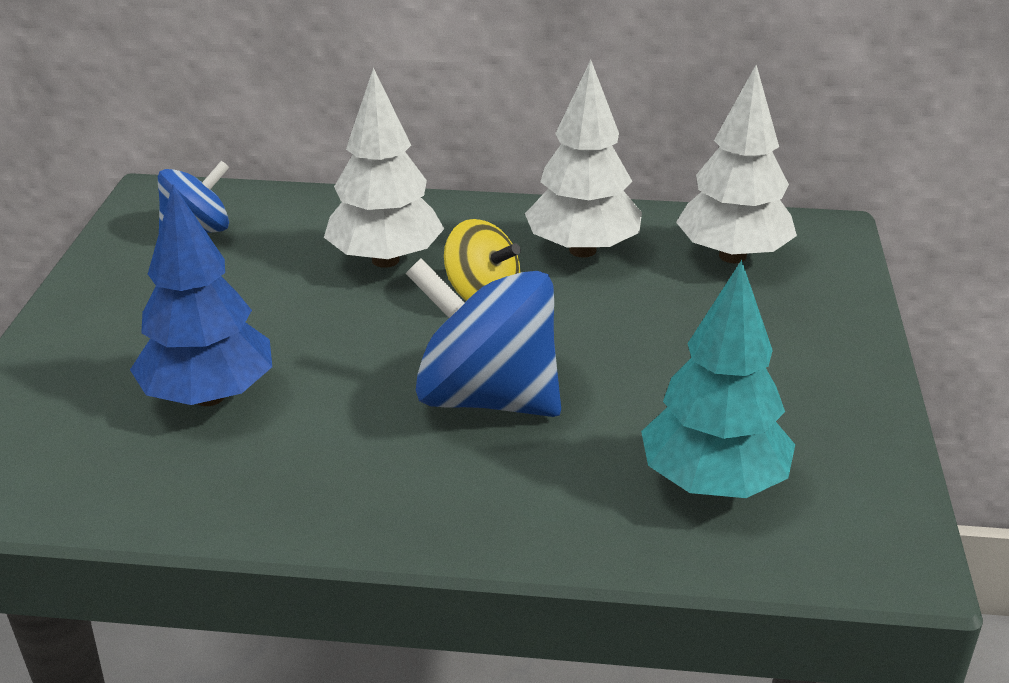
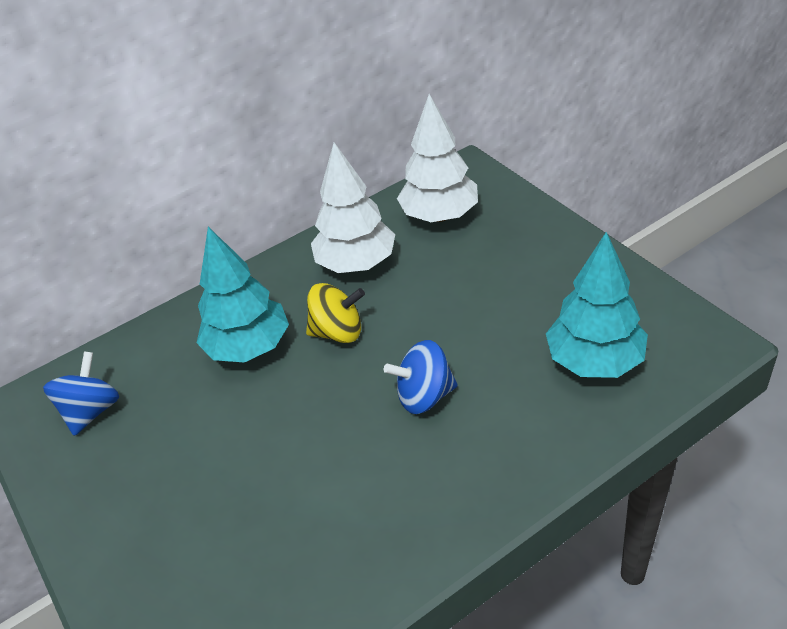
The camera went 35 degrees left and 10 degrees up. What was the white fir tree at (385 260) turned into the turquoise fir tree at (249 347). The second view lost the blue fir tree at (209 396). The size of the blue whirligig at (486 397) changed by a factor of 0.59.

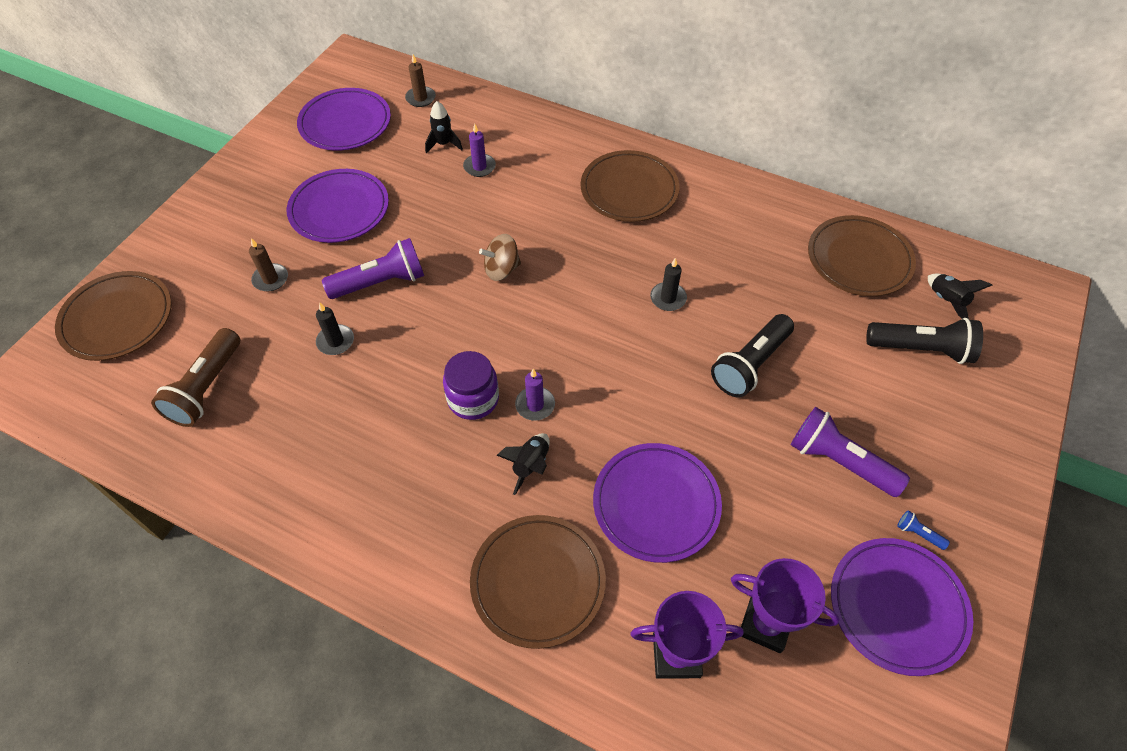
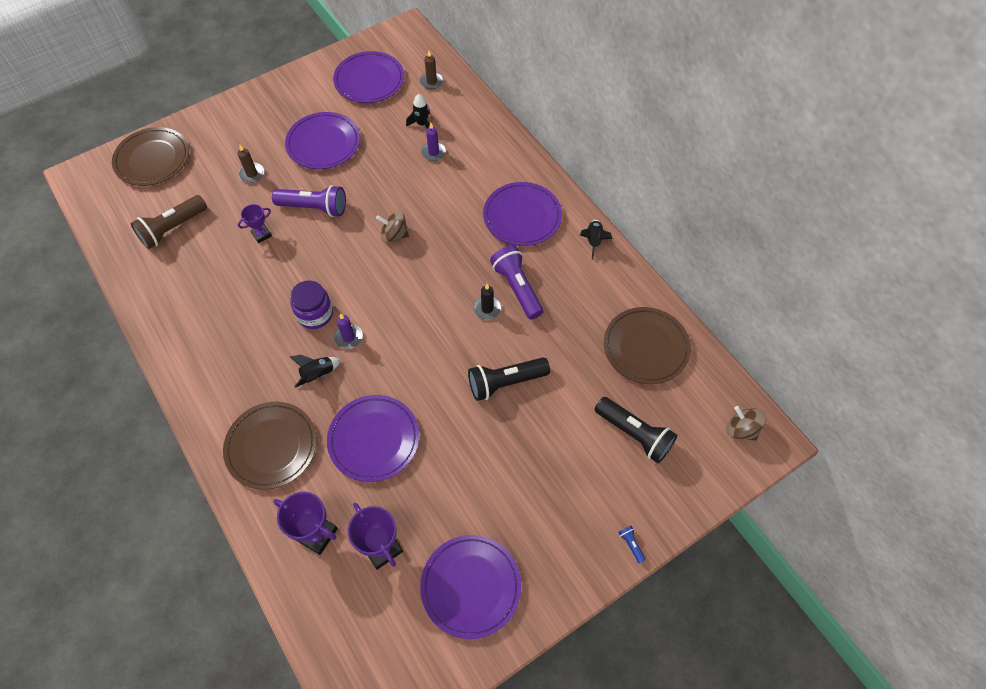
The camera went 30 degrees right and 5 degrees up. What was the brown dinner plate at (629 190) turned into the royal purple dinner plate at (522 216). The black spaceship ended up elsewhere, having gone from (946 300) to (593 241). Where the black candle stood at (335 341), the royal purple award cup came to stand at (261 235). The royal purple flashlight ended up elsewhere, having gone from (839 461) to (517 288). The blue flashlight ended up elsewhere, having gone from (918 533) to (631 544). The second view gained the brown whirligig at (741 429).

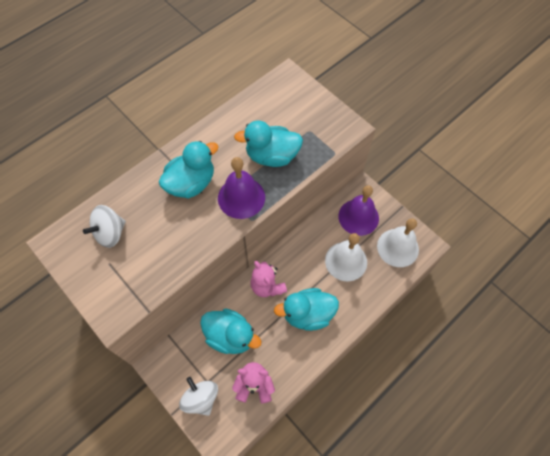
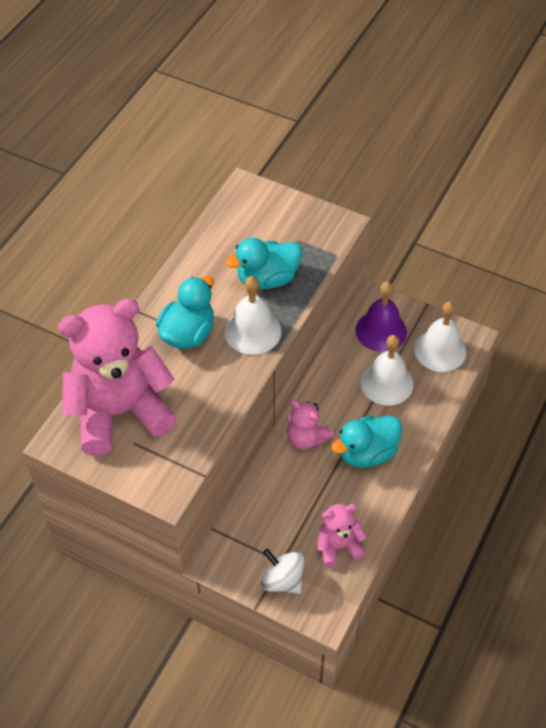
The camera went 20 degrees left and 10 degrees down. What was the royal purple hand bell at (241 197) turned into the white hand bell at (252 331). Where the white whirligig stood at (110 233), the rose-pink teddy came to stand at (120 412). The second view lost the turquoise rubber duck at (230 336).

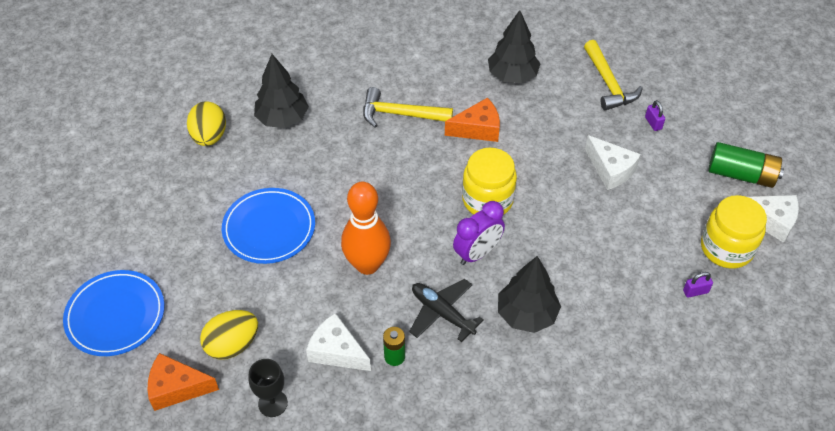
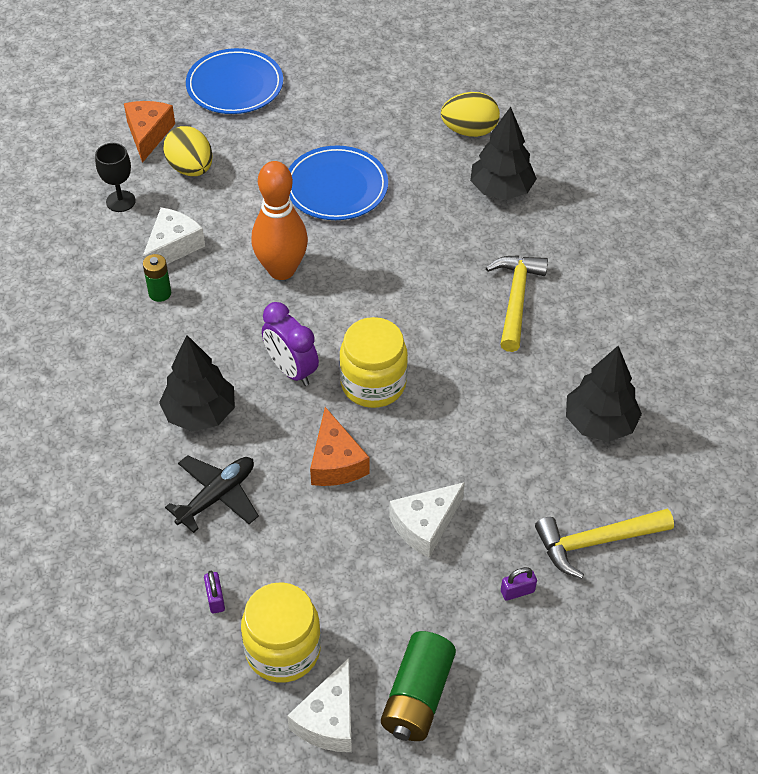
The camera went 90 degrees right and 0 degrees up. The orange cheese ended up elsewhere, having gone from (478 129) to (335 462). The black plane ended up elsewhere, having gone from (442 313) to (217 496).

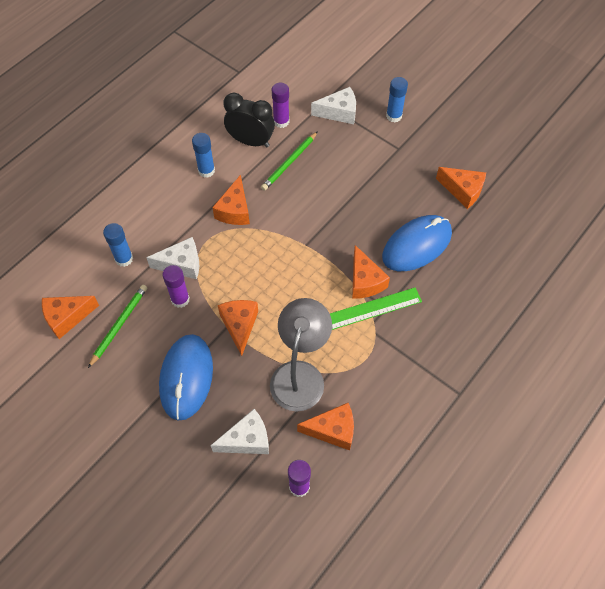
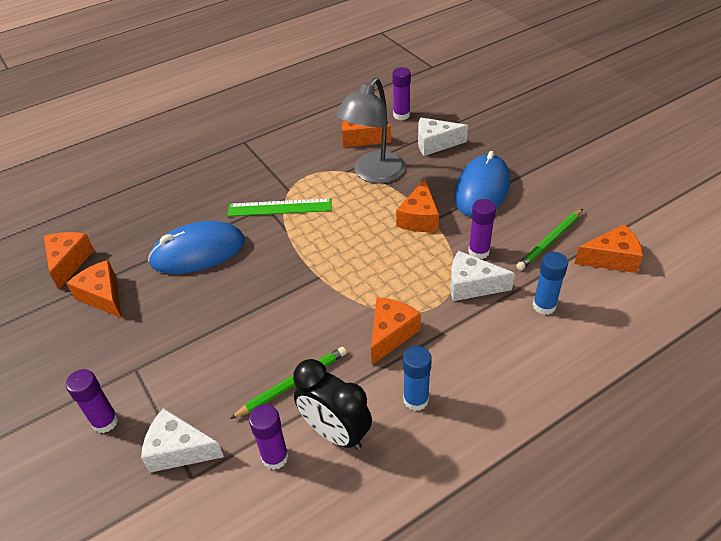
The camera went 160 degrees left and 15 degrees down. What was the blue glue at (394 116) turned into the royal purple glue at (105 421). The orange cheese ended up elsewhere, having gone from (365 281) to (69 262).

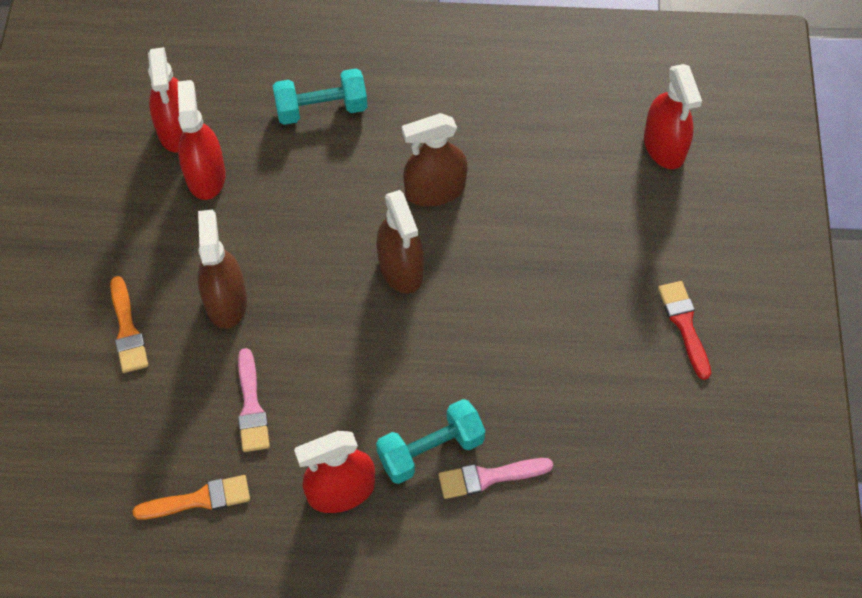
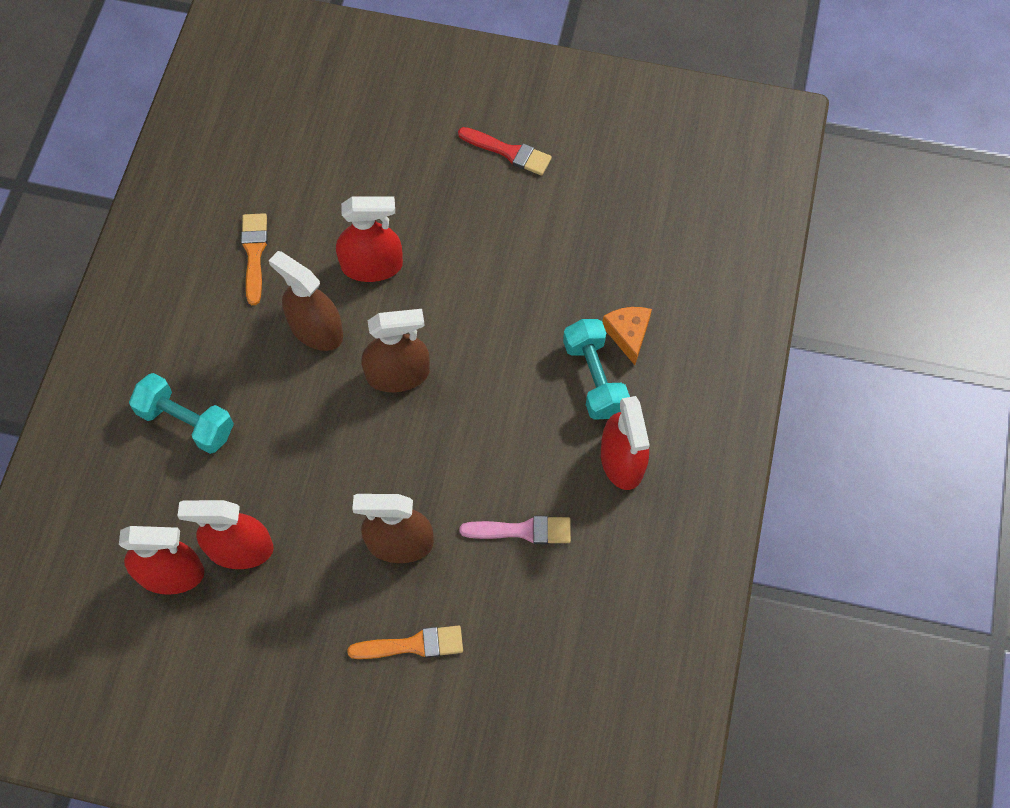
The camera went 80 degrees left and 5 degrees up. The red sprayer ended up elsewhere, having gone from (664 146) to (372 265). The turquoise free weight at (321 109) ended up facing another way, 60 degrees counterclockwise from before. The brown sprayer at (435 190) ended up facing another way, 135 degrees clockwise from before. The red brush at (684 325) ended up facing another way, 150 degrees counterclockwise from before. Where the rose-pink brush stood at (489 477), the orange cheese came to stand at (628 334). The orange brush ended up elsewhere, having gone from (199 499) to (254 254).

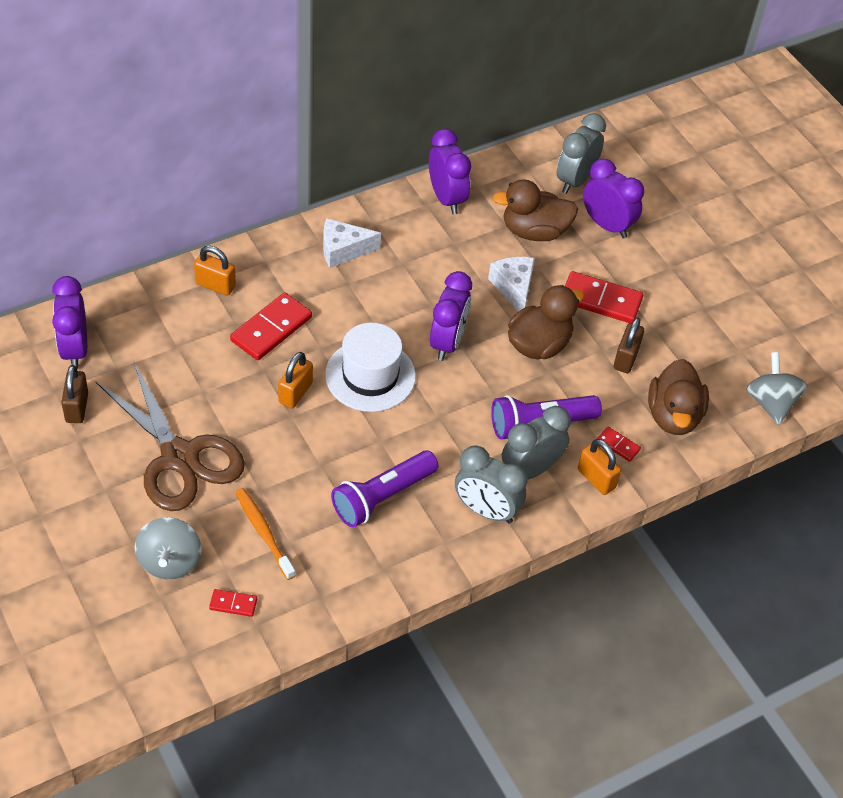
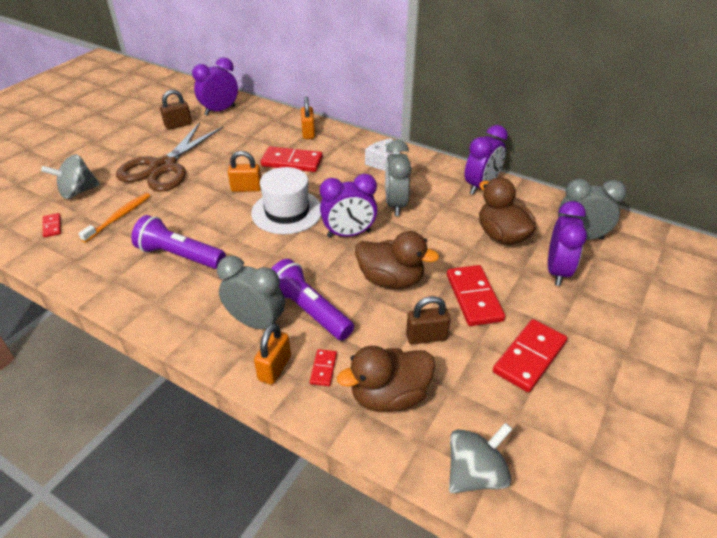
The camera went 65 degrees right and 10 degrees down. The second view lost the white cheese at (513 288). The ash-grey bedside clock ended up elsewhere, having gone from (486 510) to (395 204). The second view gained the red domino at (529 357).

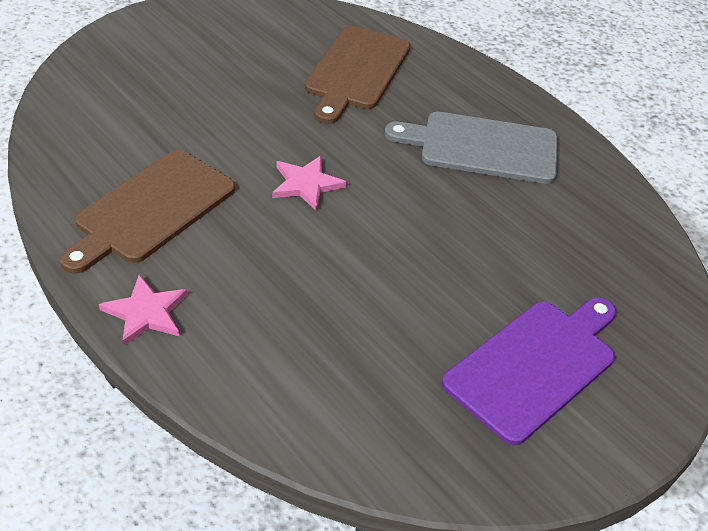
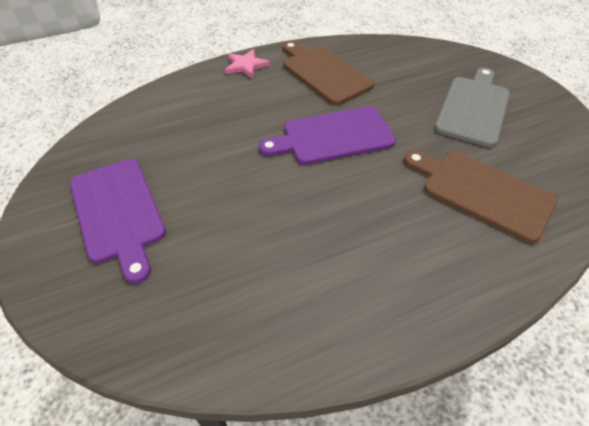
The camera went 110 degrees right and 5 degrees up. The ash-grey cutting board ended up elsewhere, having gone from (482 147) to (473 108). Where the rose-pink star shape stood at (306 184), the royal purple cutting board came to stand at (333 136).

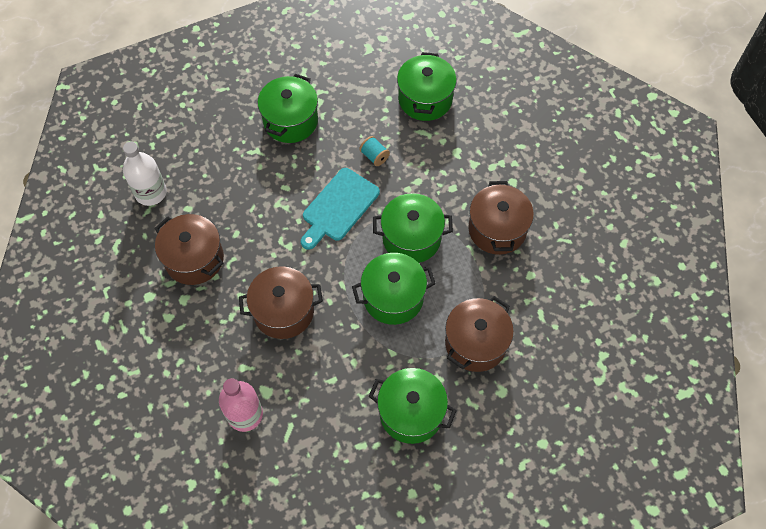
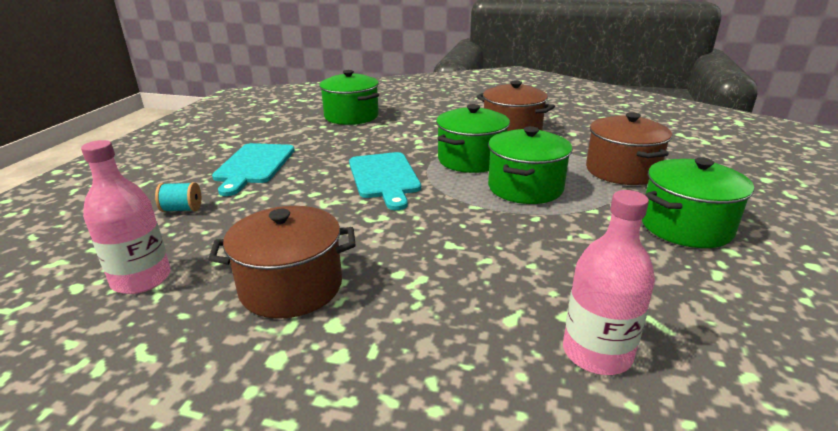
The camera went 50 degrees left and 35 degrees down. Where the green cooking pot stood at (290 121), the turquoise cutting board came to stand at (253 166). The turquoise bobbin ended up elsewhere, having gone from (374 156) to (182 209). What was the white flask at (151 192) turned into the rose-pink flask at (141 279). The second view lost the brown cooking pot at (283 311).

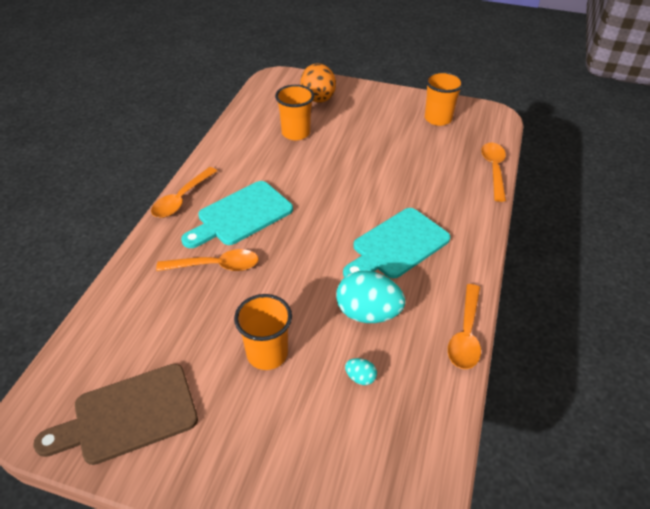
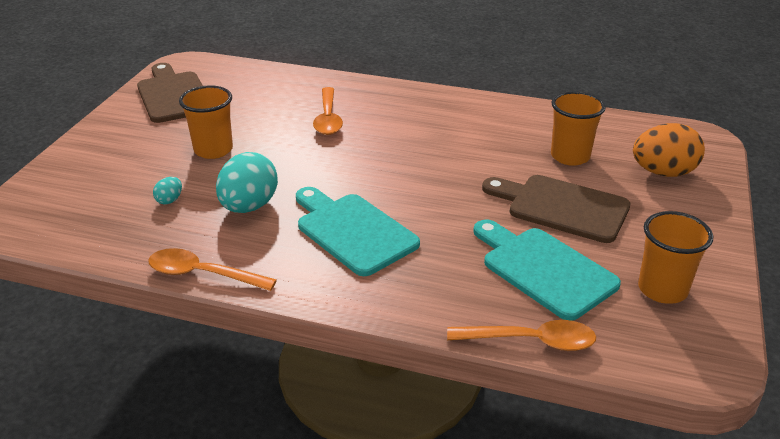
The camera went 90 degrees right and 10 degrees down. The second view lost the orange teaspoon at (182 199). The turquoise cutting board ended up elsewhere, having gone from (241 215) to (543 269). The second view gained the brown cutting board at (561 207).

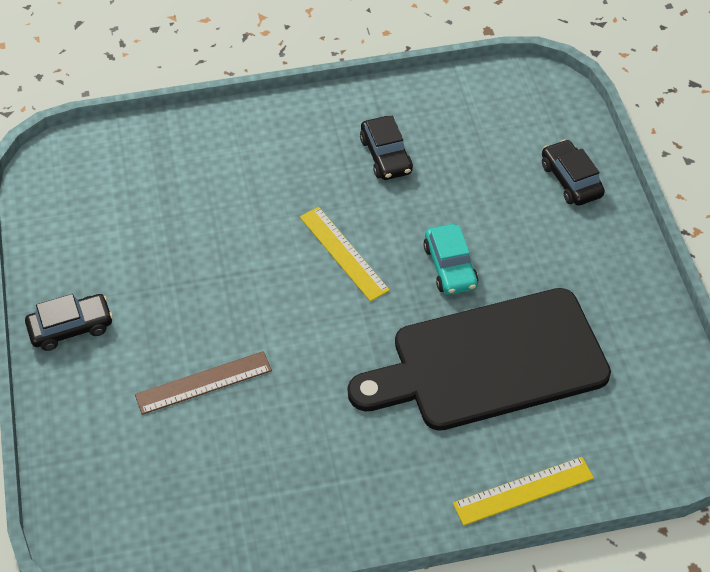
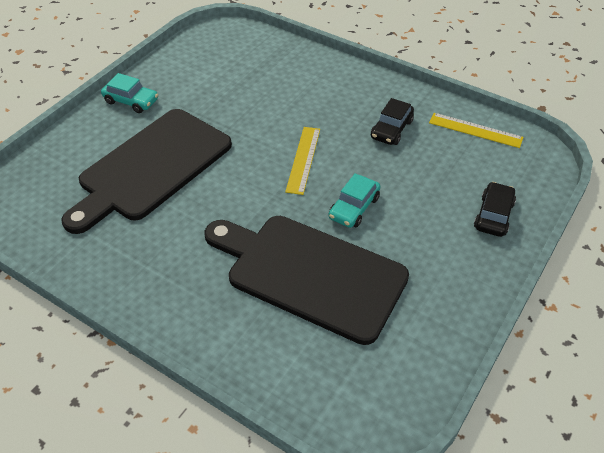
The camera went 45 degrees right and 5 degrees down. What was the black automobile at (71 327) turned into the turquoise automobile at (131 101). Where the brown measuring stick stood at (203 383), the black cutting board came to stand at (151 168). The bright yellow measuring stick ended up elsewhere, having gone from (523 490) to (475 130).

